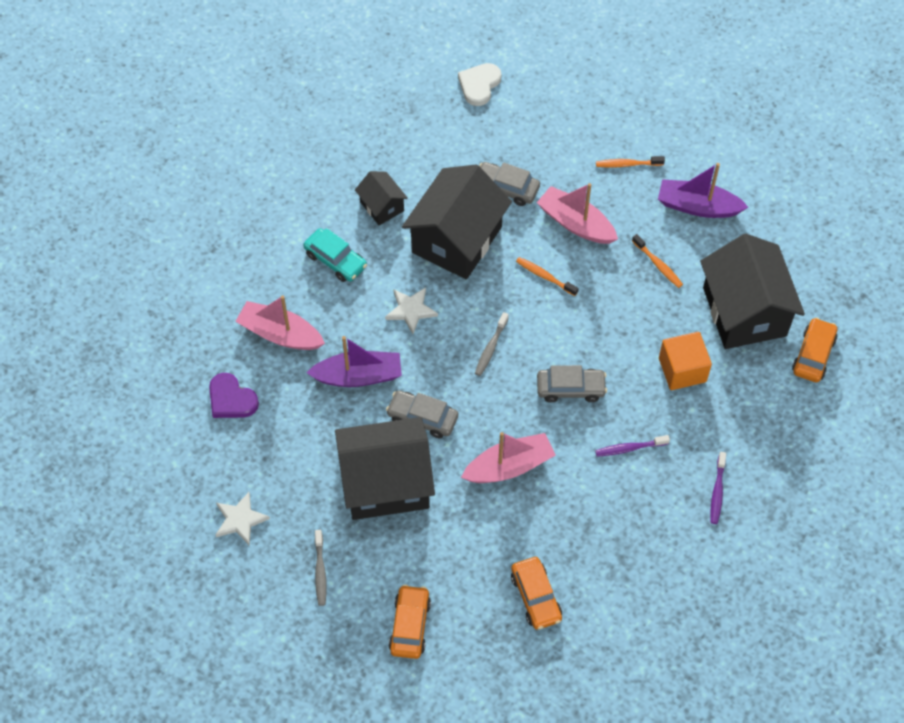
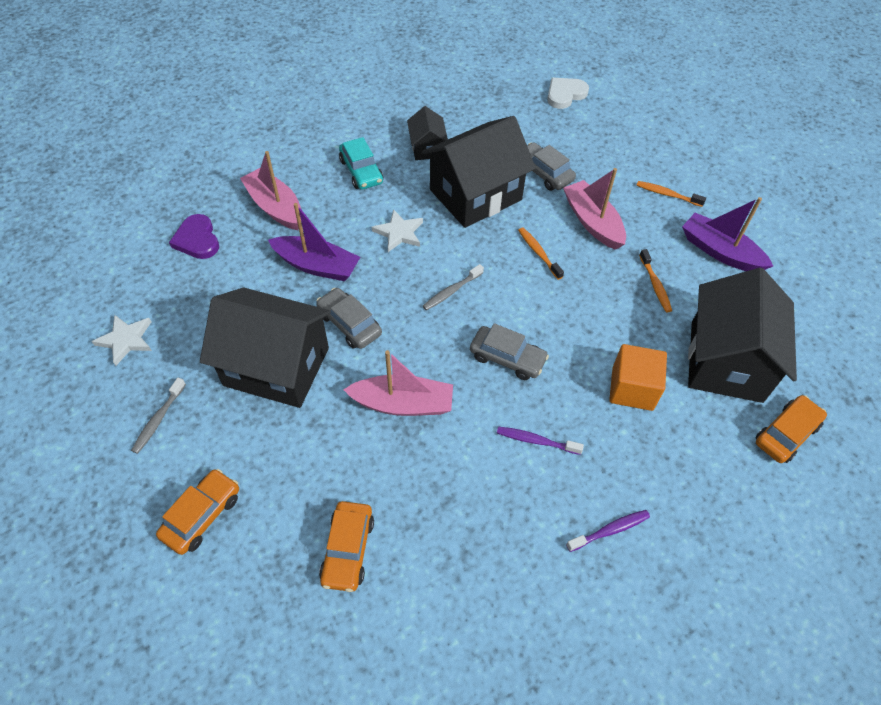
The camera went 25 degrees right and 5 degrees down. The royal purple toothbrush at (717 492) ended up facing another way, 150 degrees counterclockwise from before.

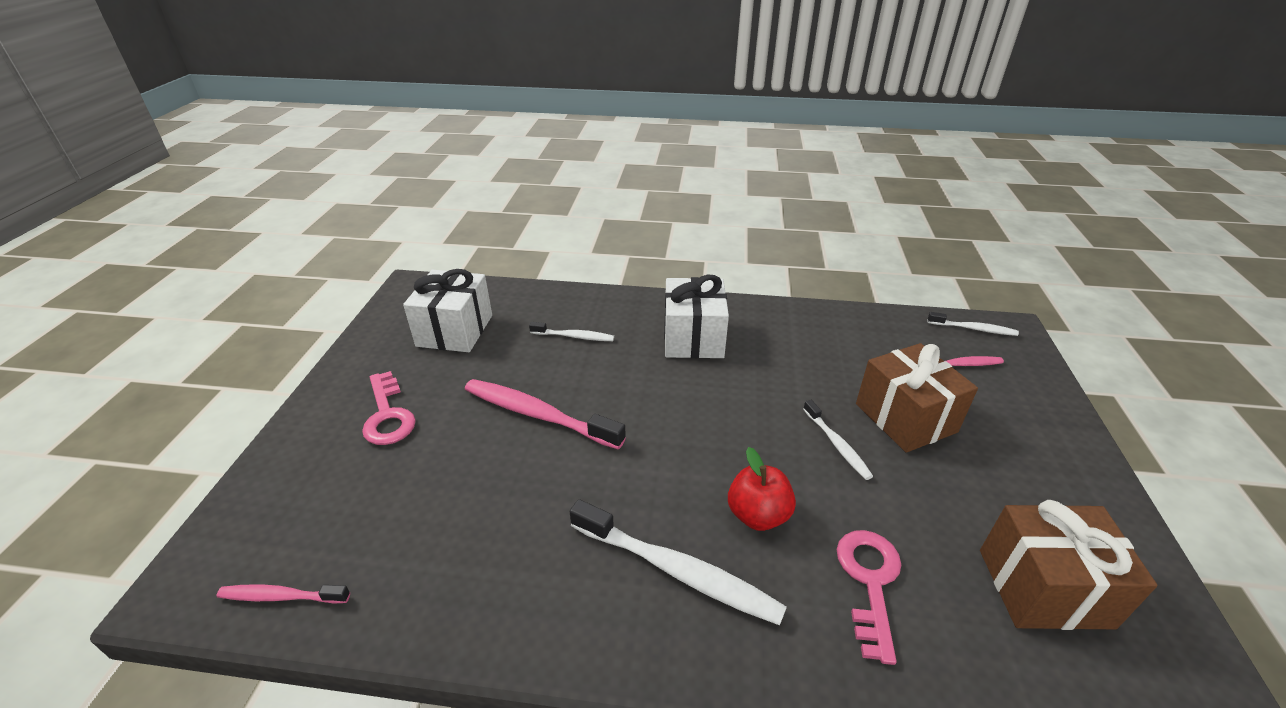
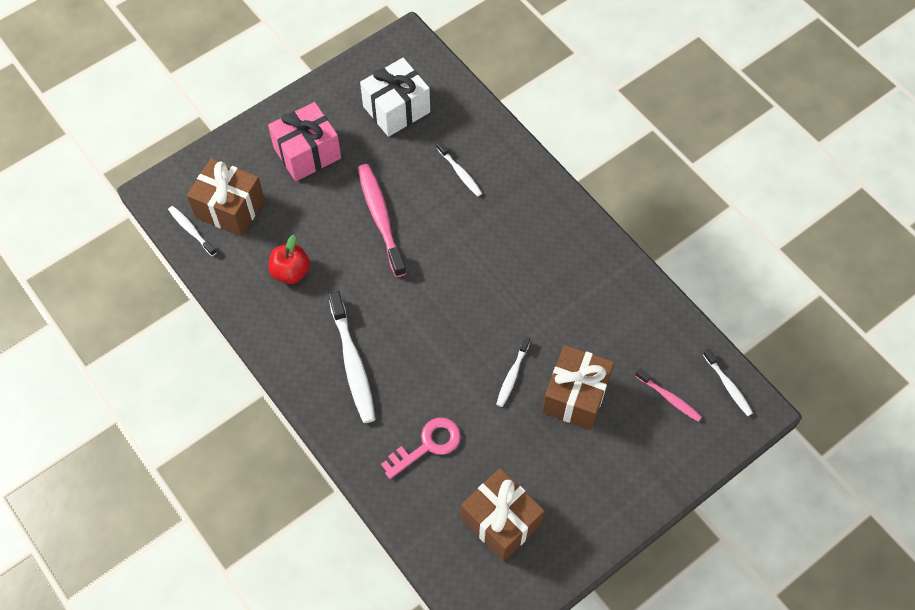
The camera went 45 degrees right and 25 degrees up. The second view lost the white wrapped gift at (693 338). Where the rose-pink door key stood at (388 415), the rose-pink wrapped gift came to stand at (307 153). The red toy apple ended up elsewhere, having gone from (758 515) to (291 272). What was the rose-pink toothbrush at (282 596) turned into the white toothbrush at (191 230). The second view gained the brown wrapped gift at (230 208).

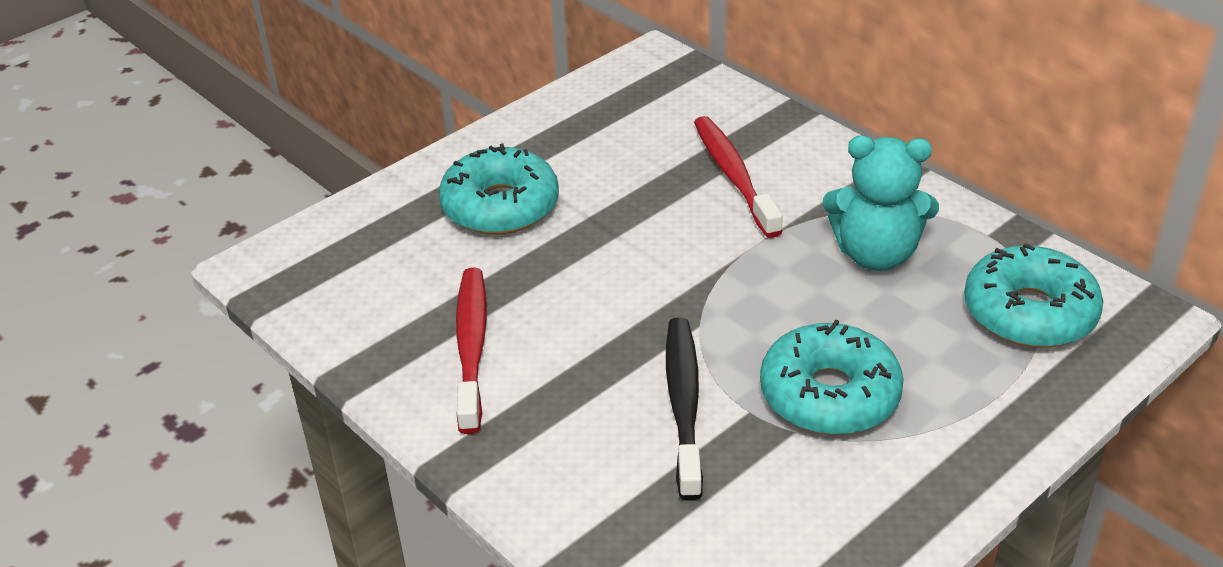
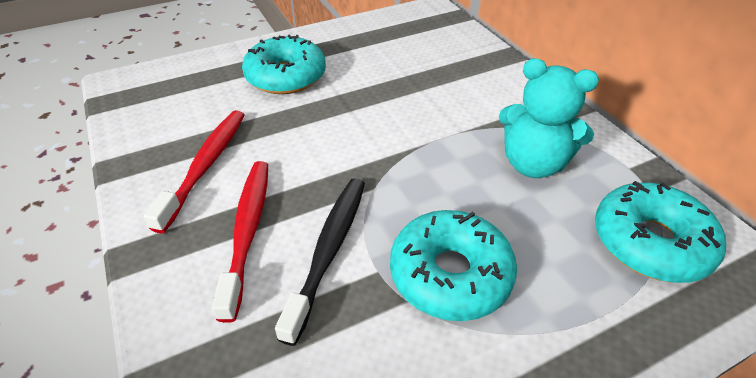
The camera went 15 degrees right and 5 degrees up. The red toothbrush ended up elsewhere, having gone from (734 176) to (247 232).

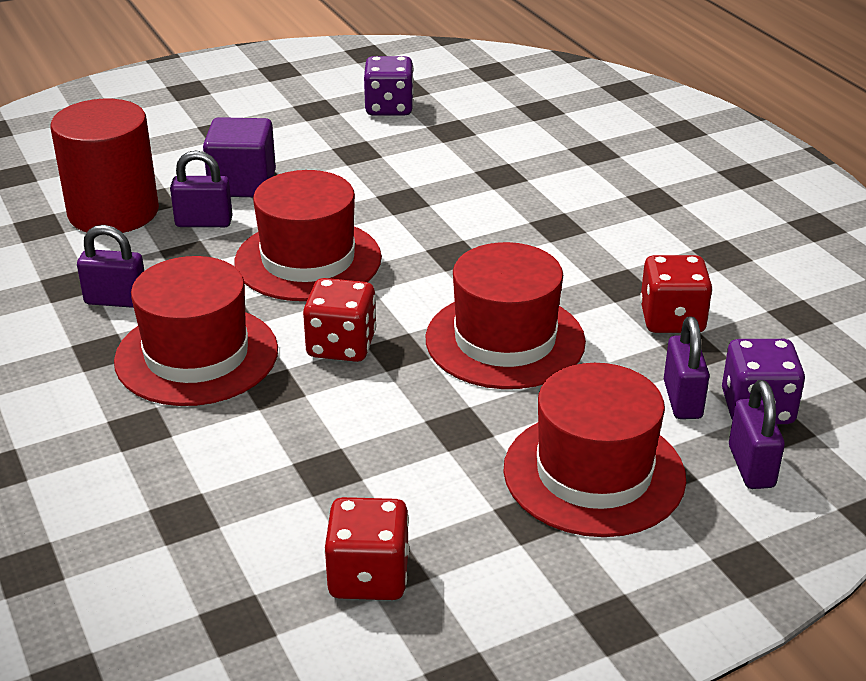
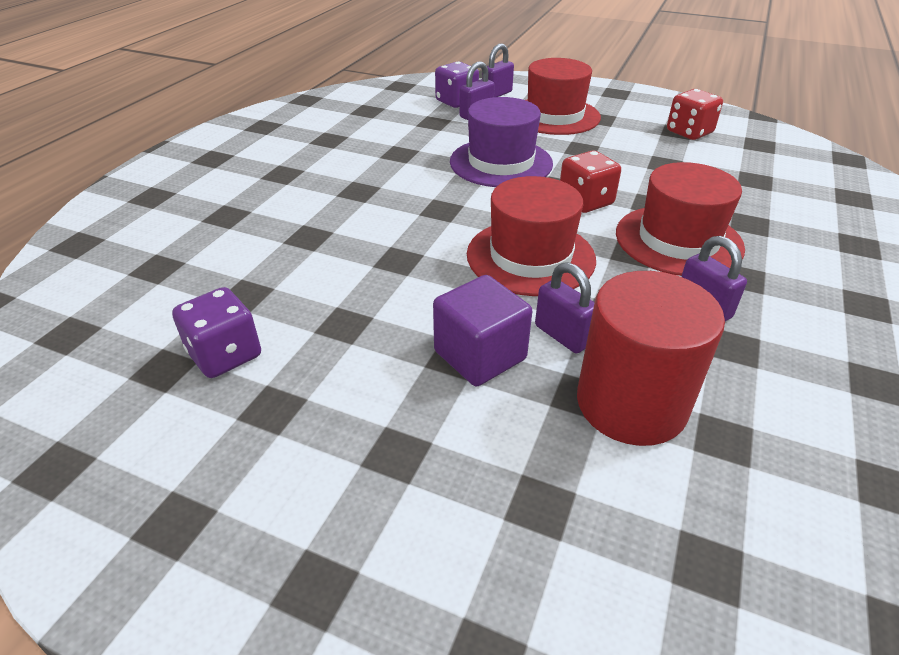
The camera went 130 degrees left and 5 degrees up. What was the red top hat at (505 340) turned into the royal purple top hat at (501 163). The second view lost the red die at (672 319).

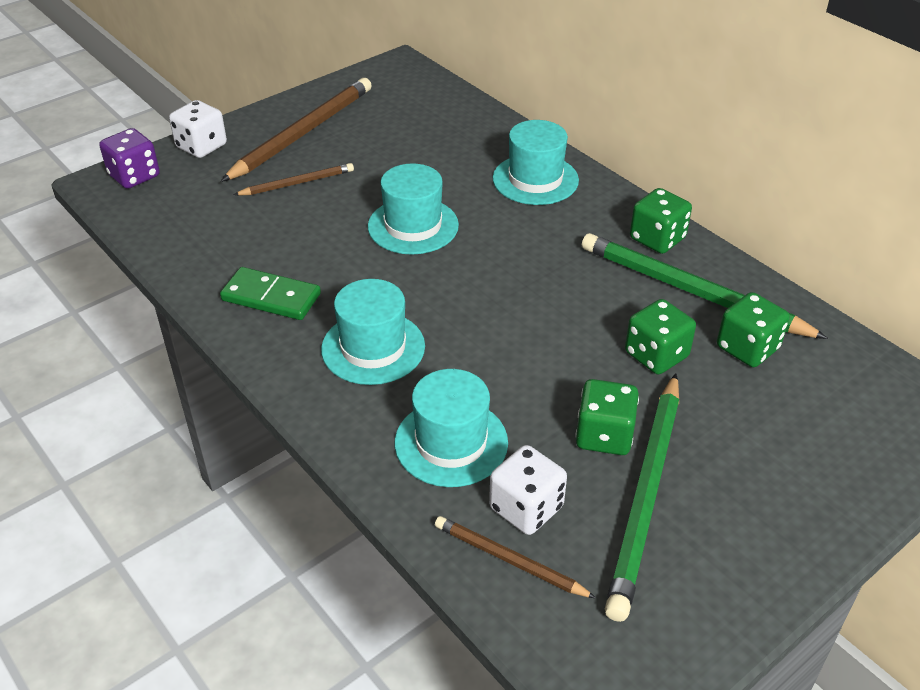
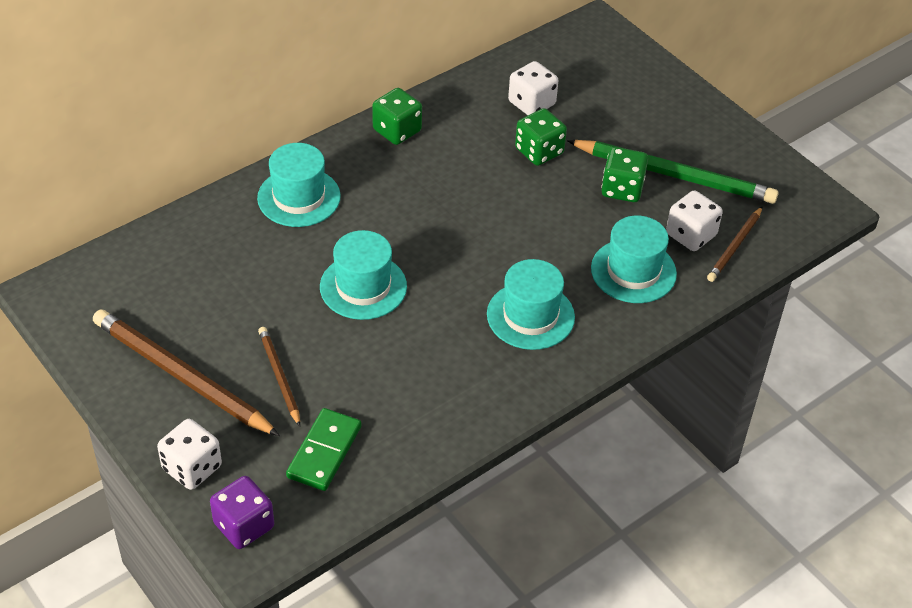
The camera went 90 degrees left and 5 degrees up. The second view lost the green lead pencil at (692 292). The green domino ended up elsewhere, having gone from (271 297) to (324 452). What was the green die at (747 348) turned into the white die at (531 103).

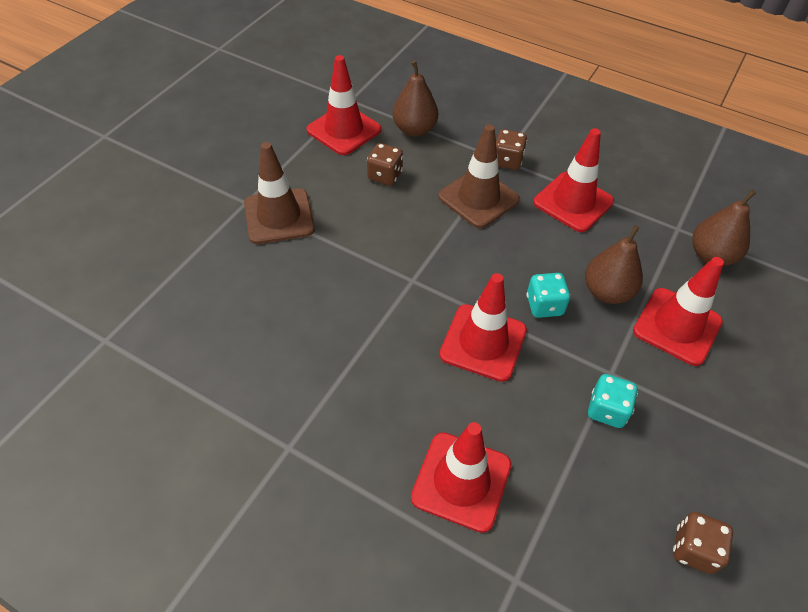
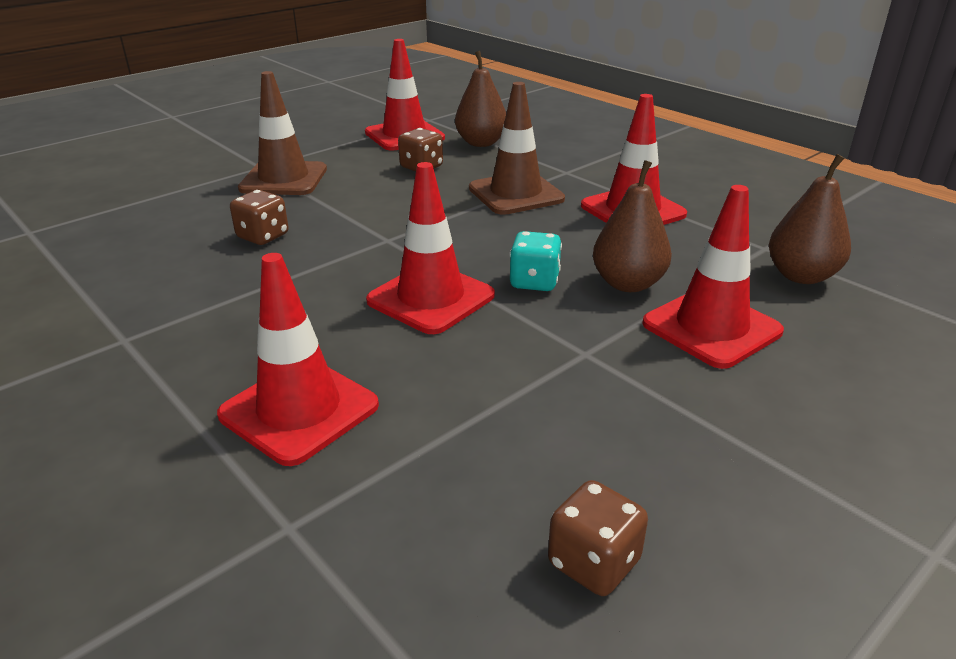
The camera went 20 degrees right and 20 degrees down. The brown die ended up elsewhere, having gone from (507 161) to (263 236). The second view lost the turquoise die at (607 410).

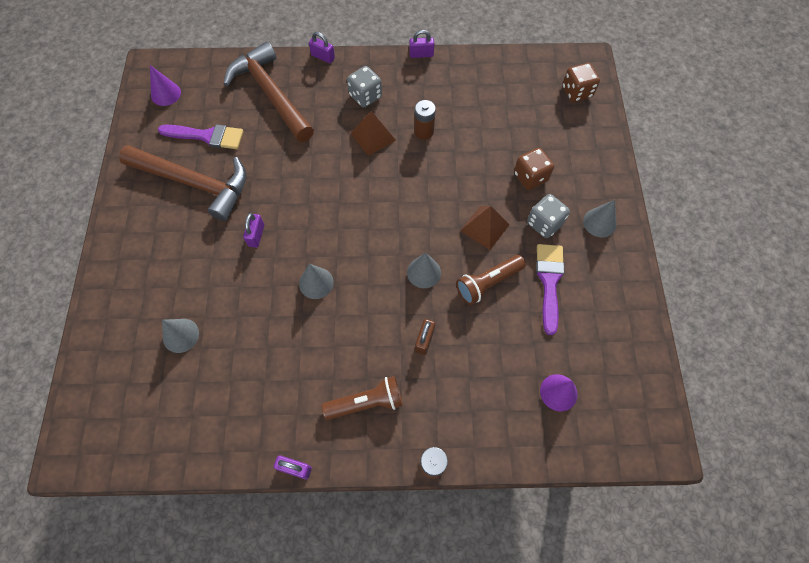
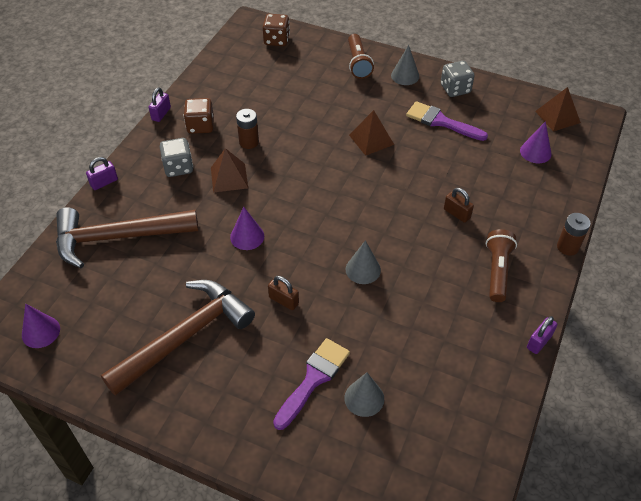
The camera went 65 degrees left and 15 degrees down. The royal purple brush ended up elsewhere, having gone from (207 136) to (313 379). The brown die ended up elsewhere, having gone from (530 177) to (200 126). The ash-grey die ended up elsewhere, having gone from (544 223) to (455 89). What was the royal purple small lock at (256 235) turned into the brown small lock at (283 300). The second view lost the ash-grey solid cone at (424 272). The brown flashlight ended up elsewhere, having gone from (488 283) to (358 63). The second view gained the brown pyramid shape at (557 117). The second view gained the royal purple solid cone at (247 236).

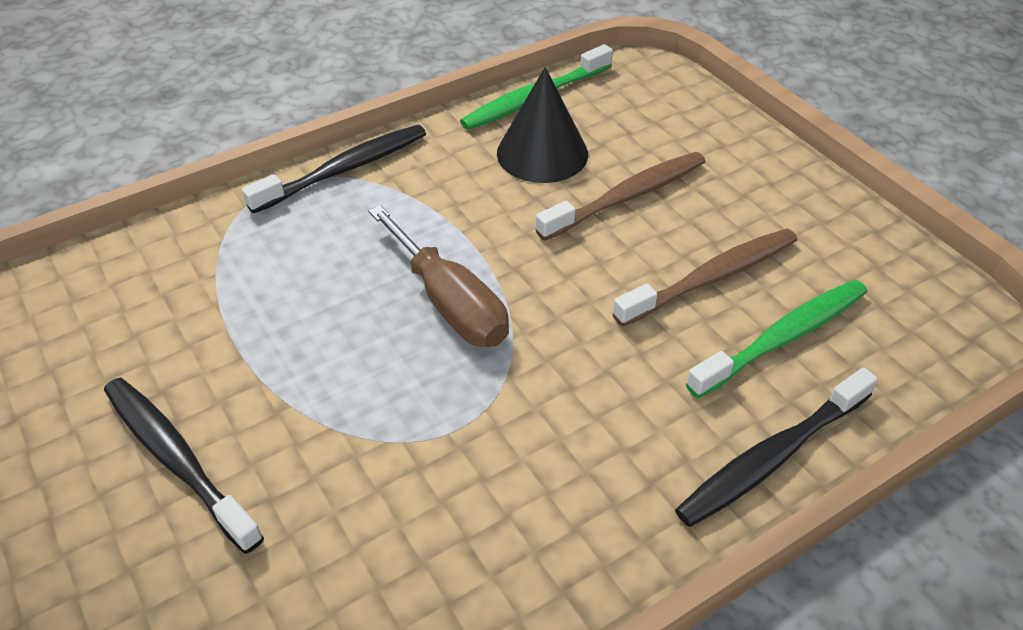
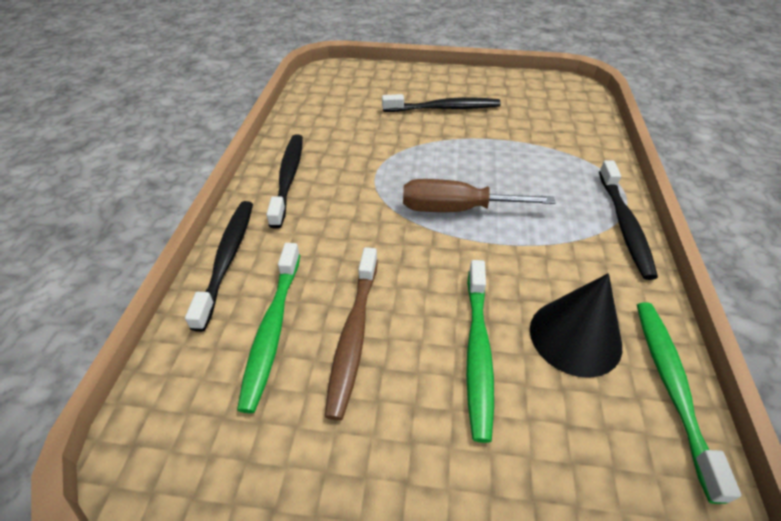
The camera went 130 degrees right and 0 degrees up. What was the brown toothbrush at (627 197) turned into the green toothbrush at (477 352). The second view gained the black toothbrush at (288 178).

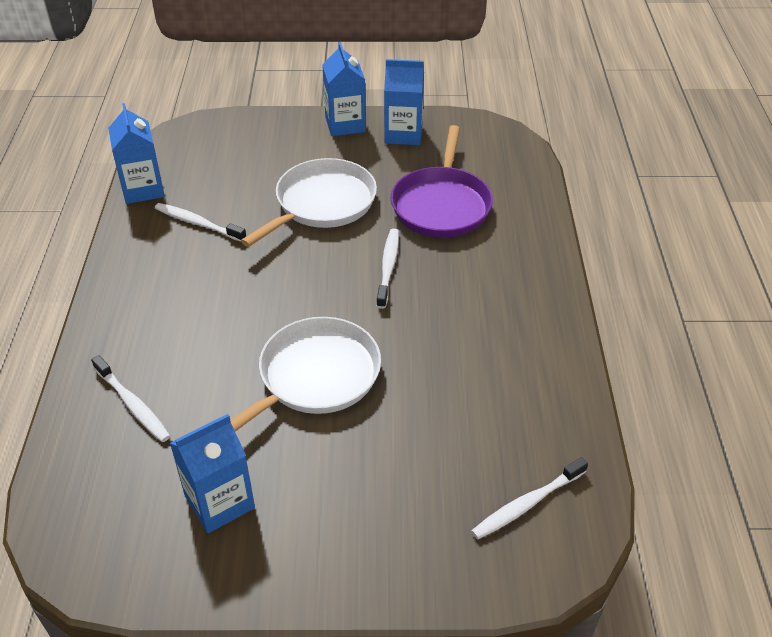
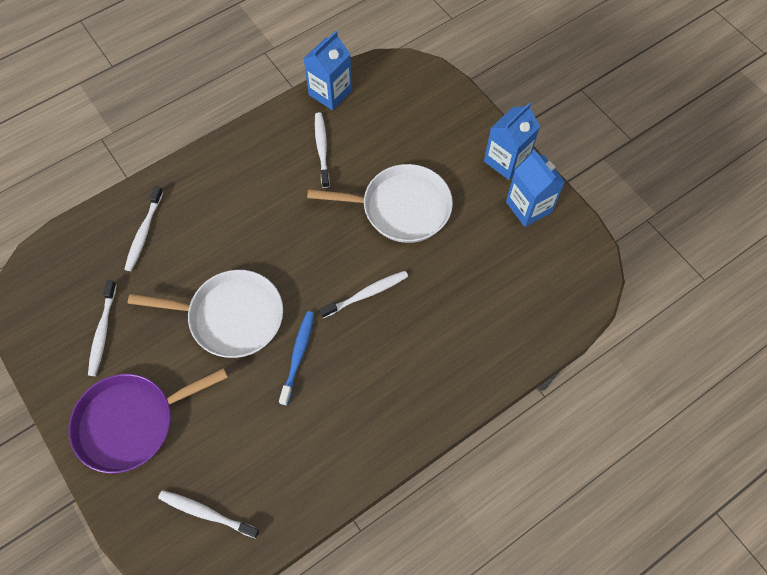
The camera went 55 degrees right and 20 degrees up. The royal purple skillet ended up elsewhere, having gone from (441 205) to (131 422). Where the blue juice carton stood at (219 502), the white toothbrush came to stand at (102 332). The second view gained the blue toothbrush at (298 355).

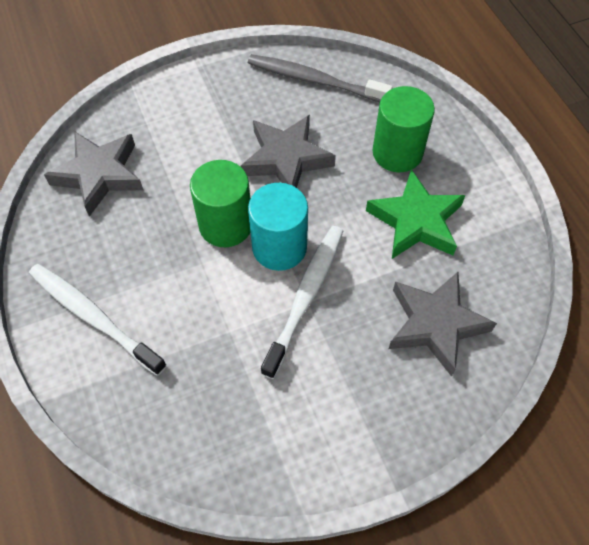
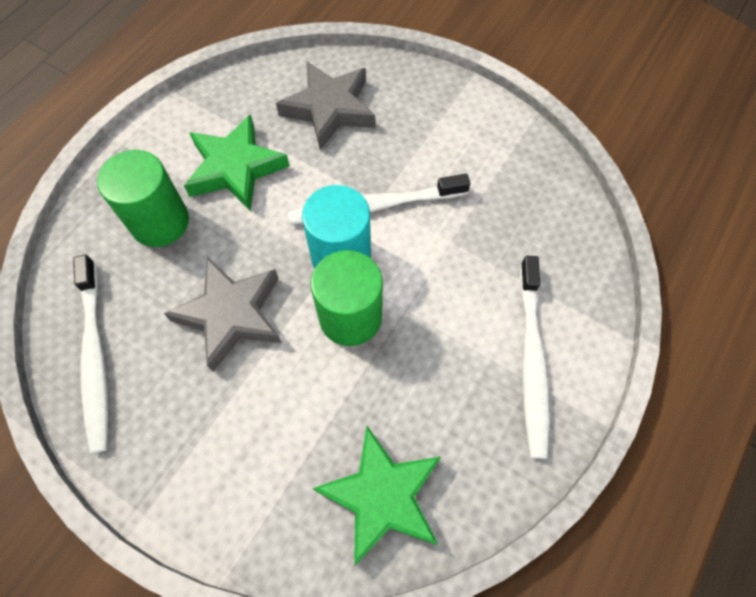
The camera went 125 degrees left and 5 degrees up. What was the ash-grey toothbrush at (314 80) turned into the white toothbrush at (95 358). What was the ash-grey star shape at (99 175) turned into the green star shape at (382 496).

